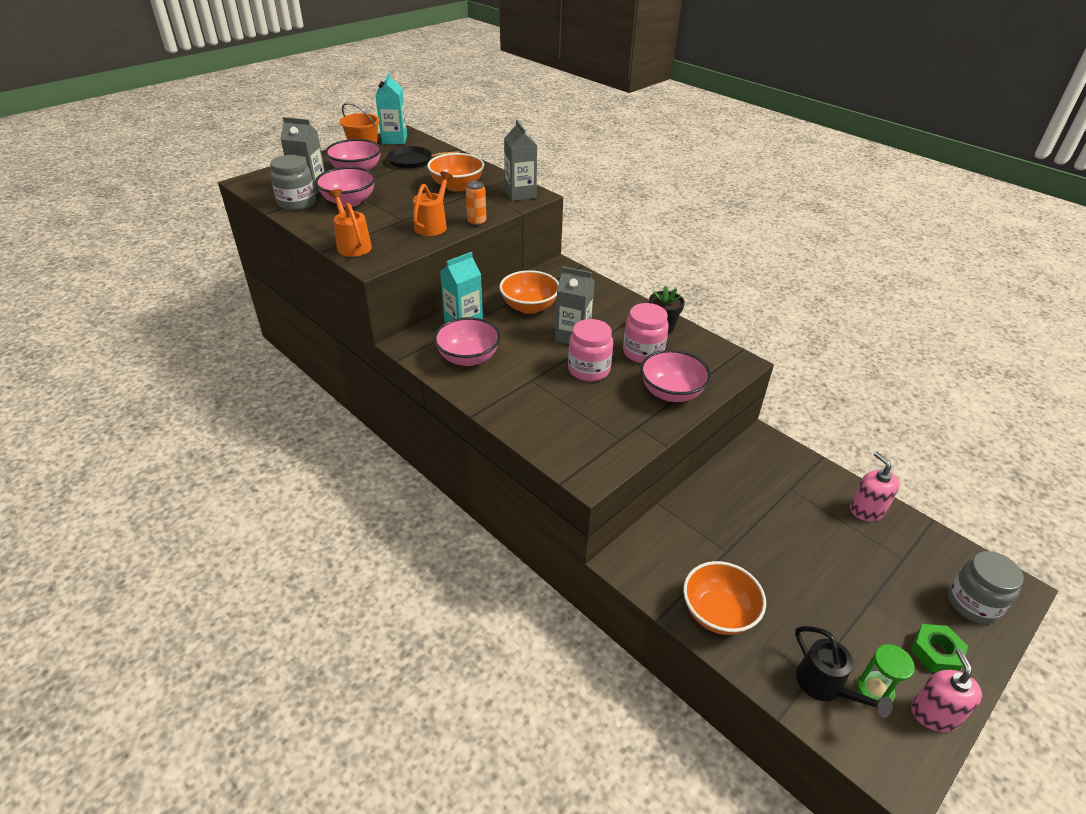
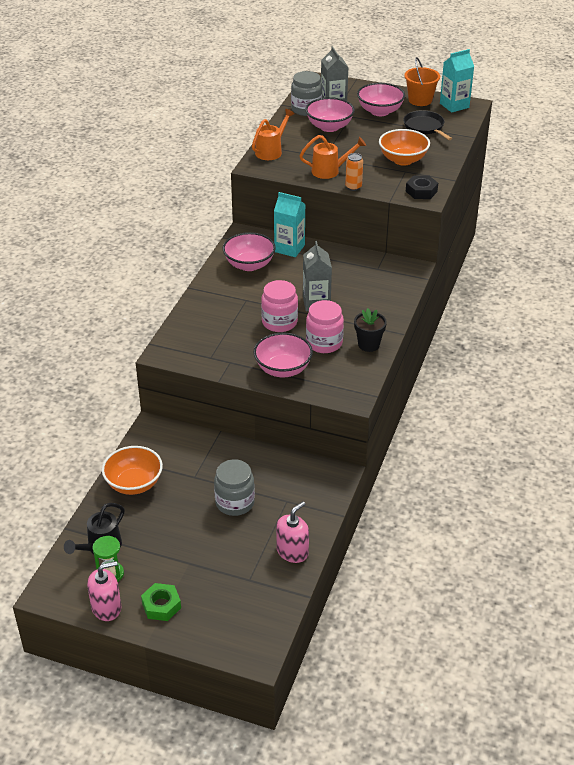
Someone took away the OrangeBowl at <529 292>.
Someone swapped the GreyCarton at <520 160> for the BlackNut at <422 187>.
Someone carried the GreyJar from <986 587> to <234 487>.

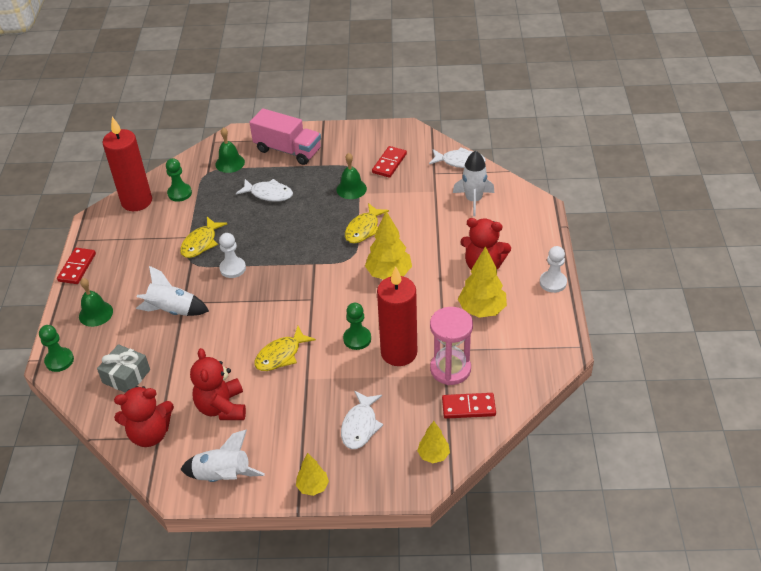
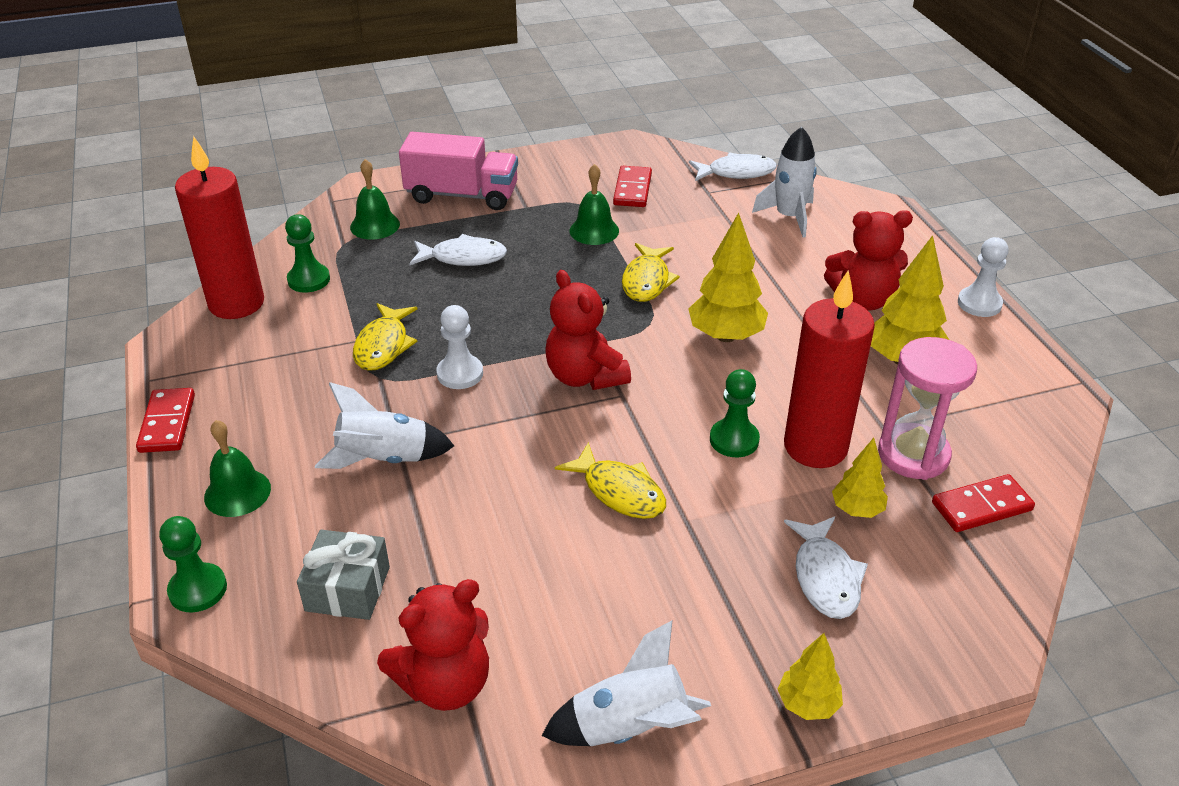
Someone carried the RedTeddyBear from <218 384> to <588 330>.
Someone rotated the YellowFish at <285 348> by 75 degrees counterclockwise.
Someone carried the YellowTree from <433 442> to <860 478>.

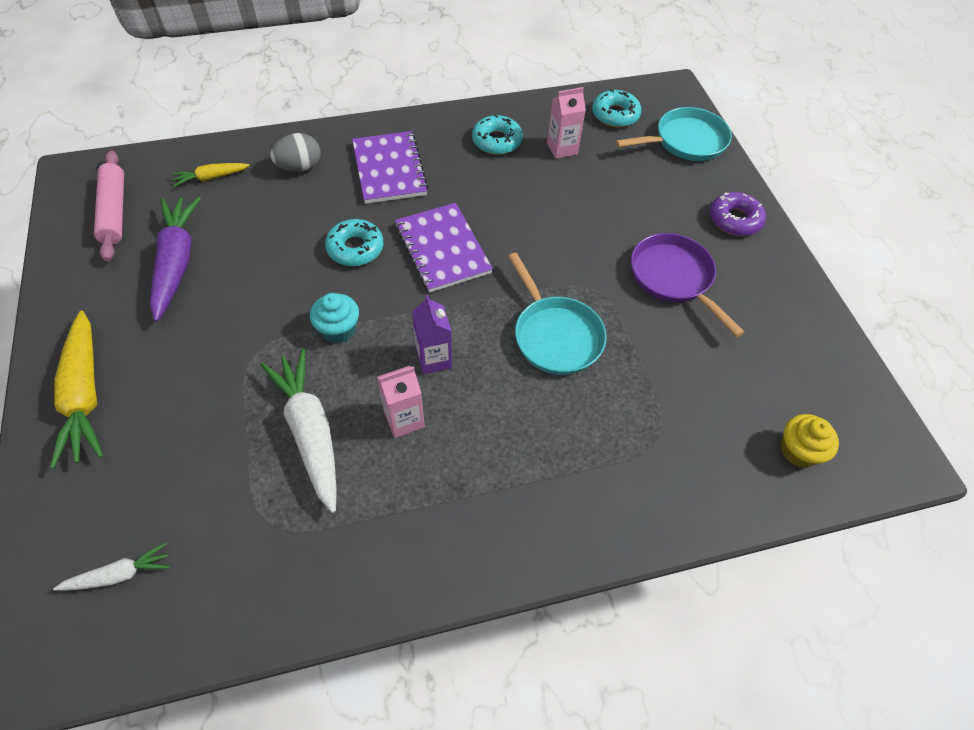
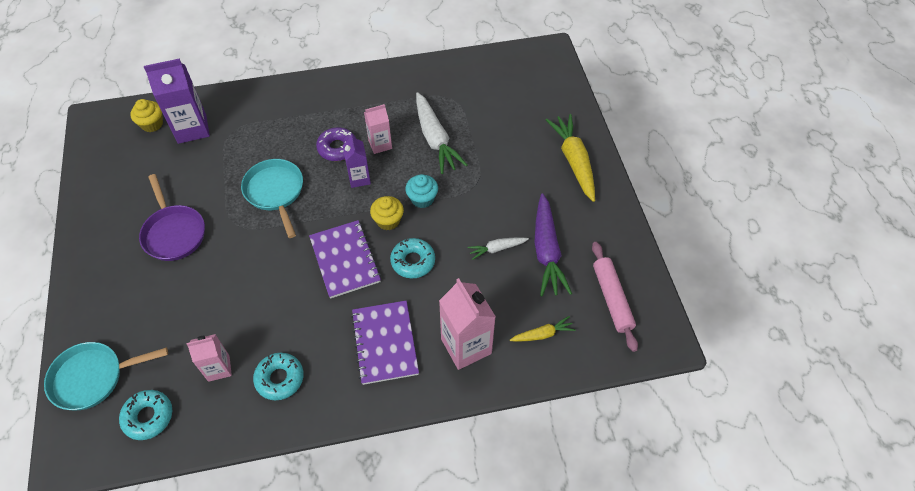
Someone carried the WhiteCarrot from <111 567> to <498 248>.
Someone swapped the GreyEgg at <295 152> for the PinkCarton at <467 324>.
Someone carried the PurpleDonut from <738 214> to <336 144>.
Someone put down the PurpleCarton at <177 101>.
Someone put down the YellowCupcake at <387 213>.

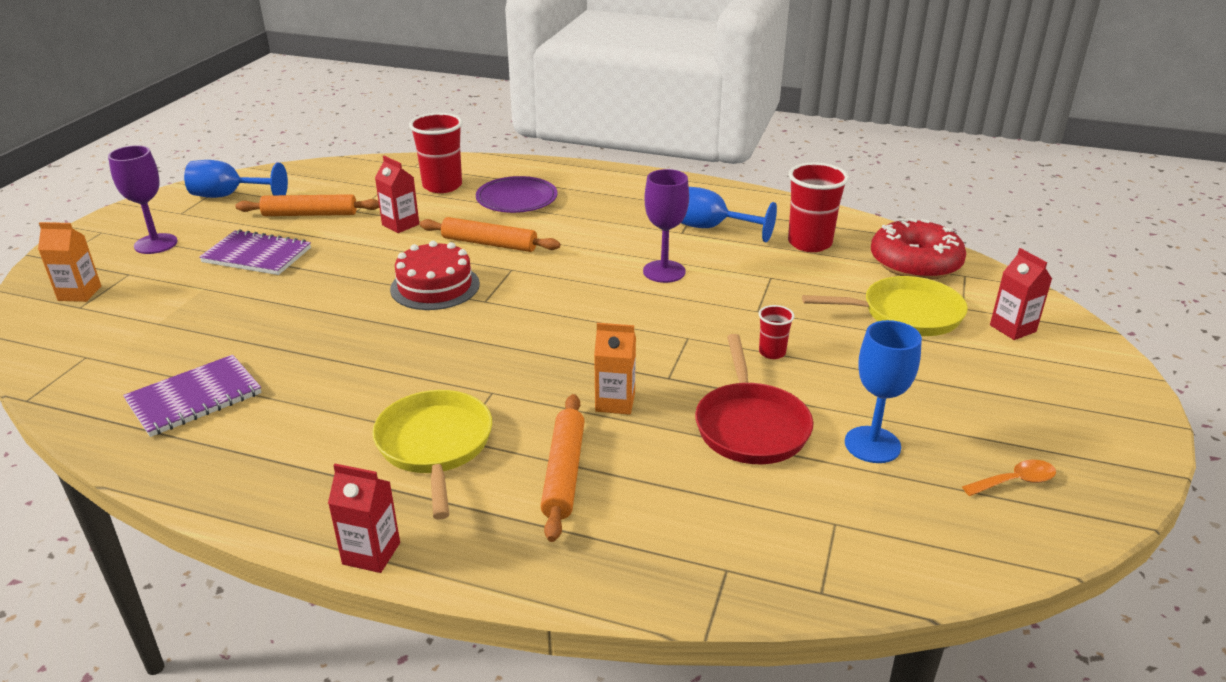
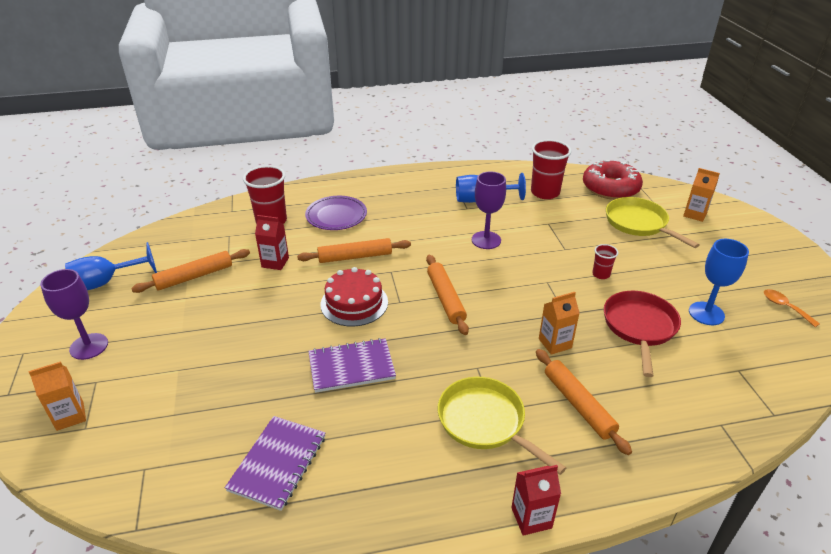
Someone carried the PurpleNotebook from <255 252> to <352 365>.
Someone rotated the RedPan at <754 399> by 135 degrees counterclockwise.
Someone rotated the YellowPan at <885 306> by 90 degrees counterclockwise.
Someone rotated the OrangeSpoon at <1009 478> by 75 degrees counterclockwise.
Someone repainted the RedCarton at <1021 294>, which became the OrangeCarton at <701 195>.
Someone put down the OrangeRollingPin at <447 295>.

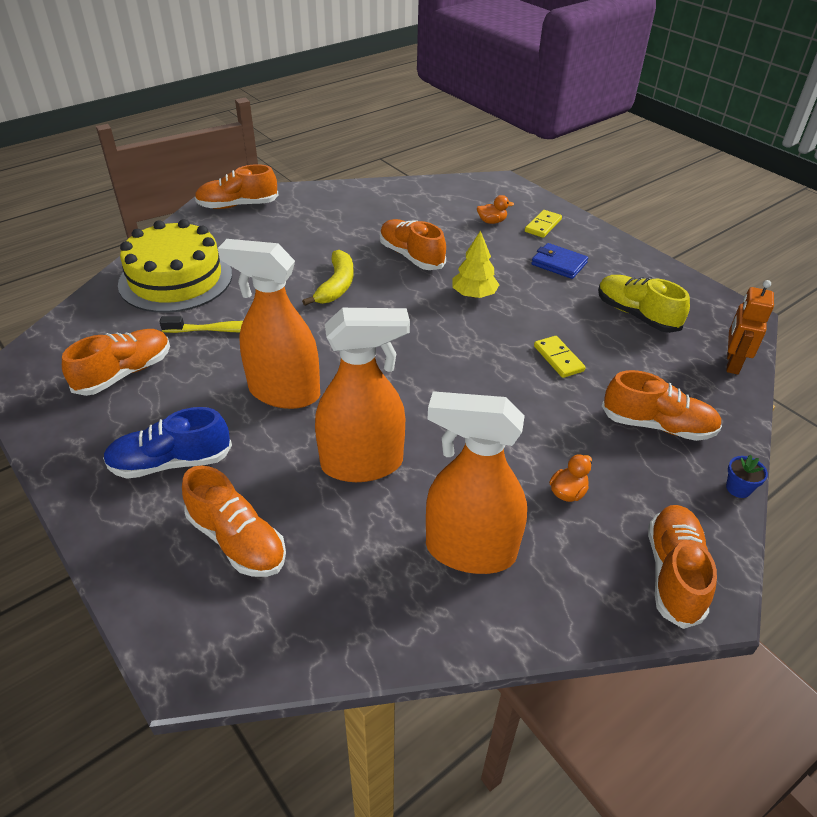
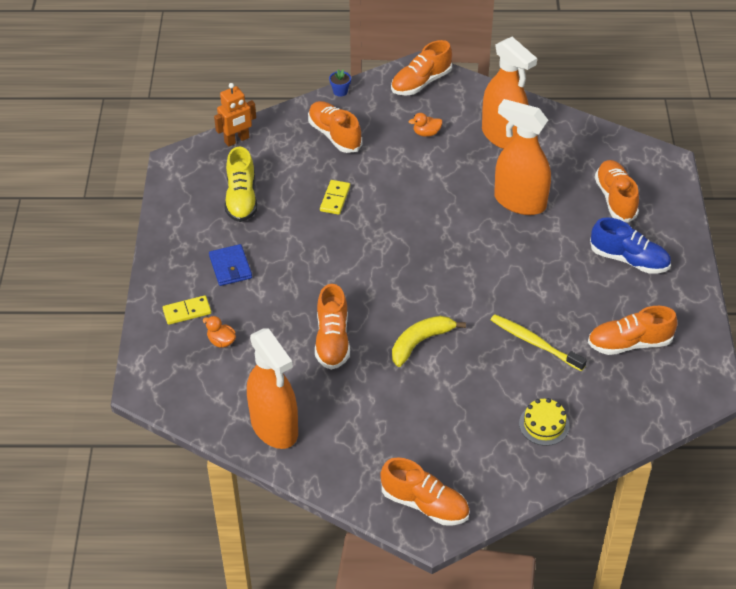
Someone scaled the YellowCake at <175 266> by 0.46.
Someone carried the OrangeSprayBottle from <269 324> to <272 388>.
Someone took away the YellowTree at <475 264>.

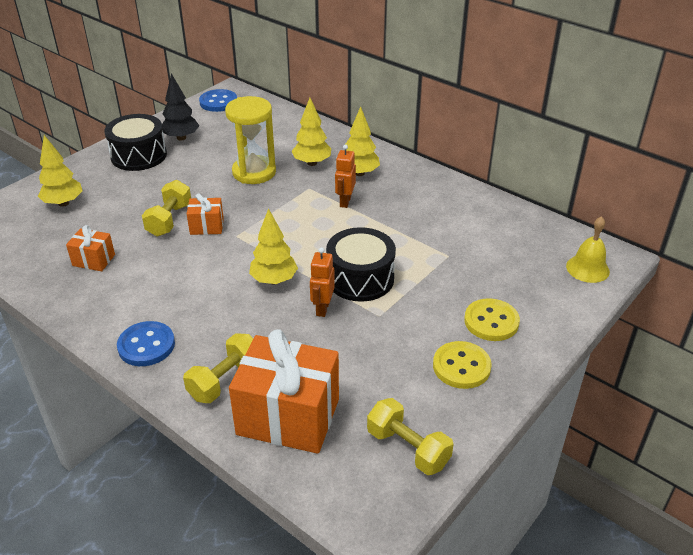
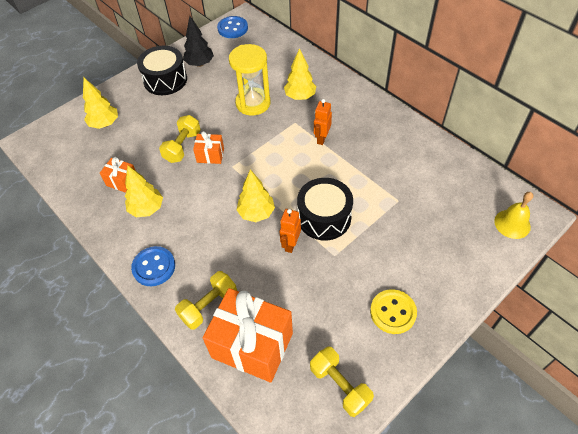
Someone carried the YellowTree from <362 141> to <144 192>.
Someone took away the YellowButton at <492 319>.

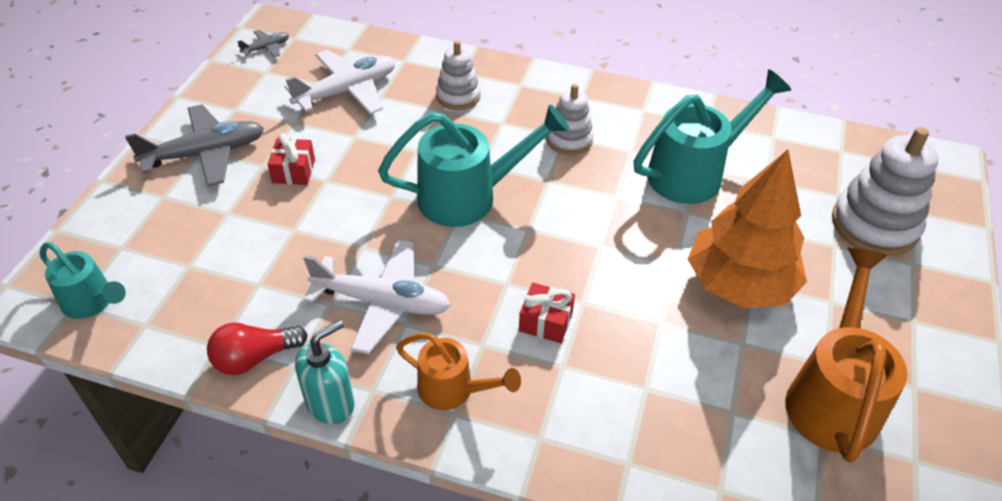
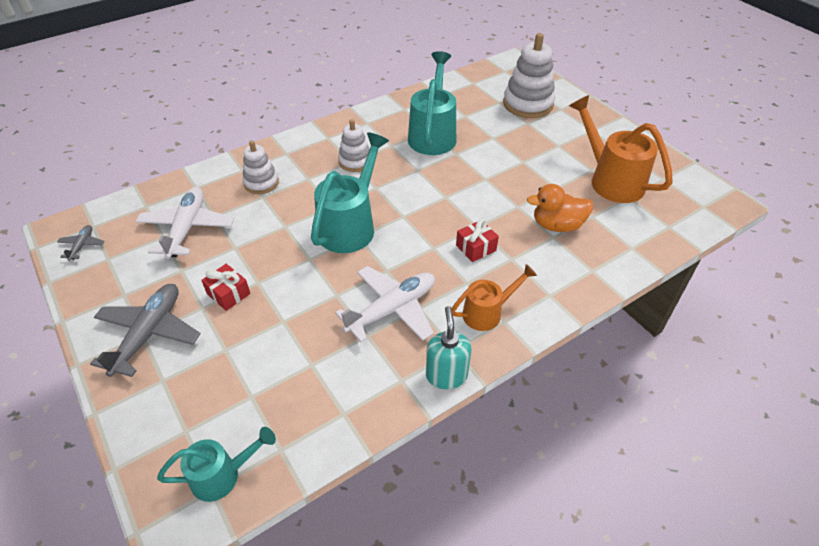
Someone took away the RedLightBulb at <257 349>.
Someone took away the OrangeTree at <747 228>.
Someone put down the OrangeDuck at <560 208>.

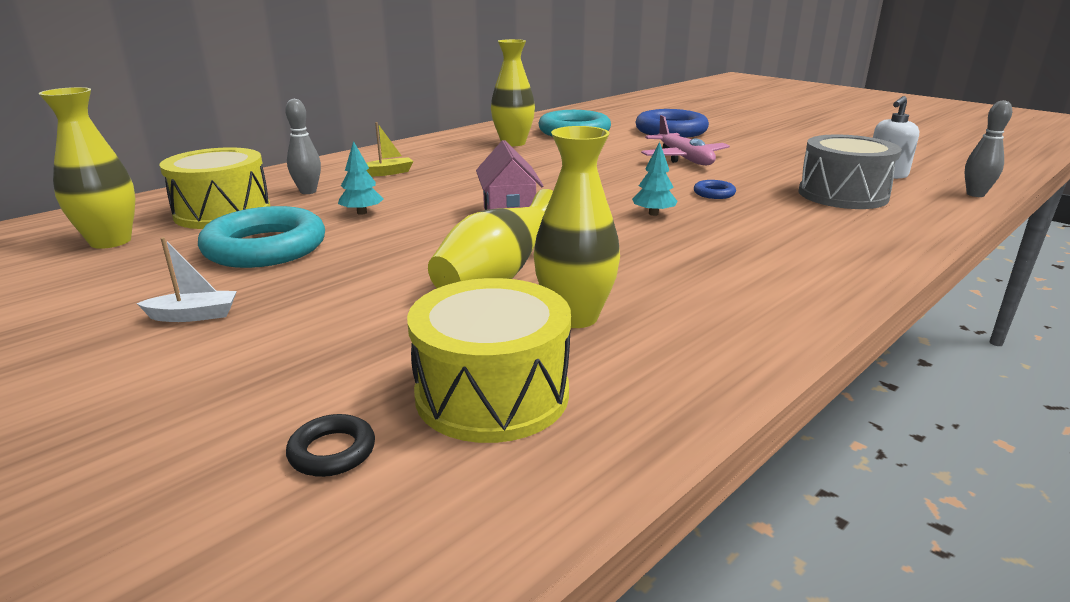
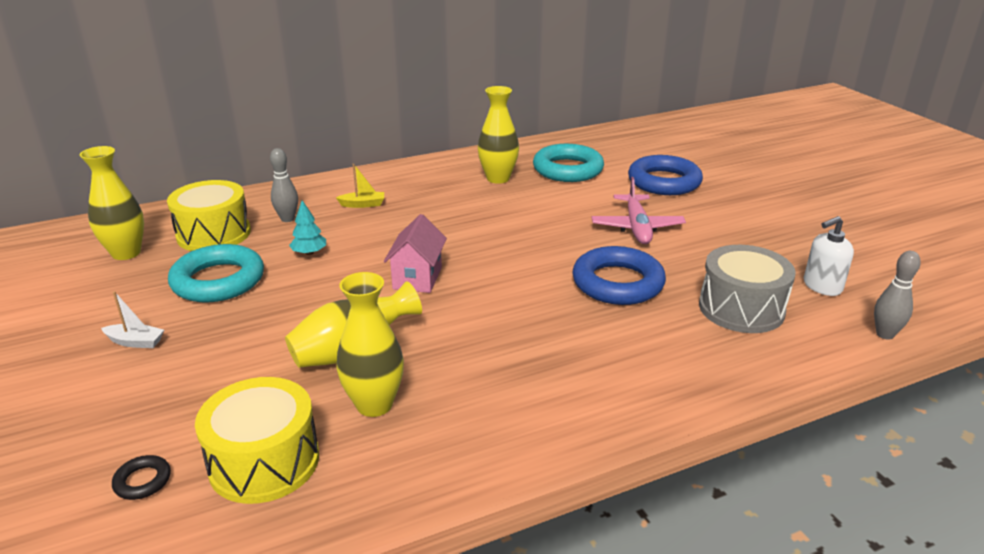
Someone took away the TurquoiseTree at <655 179>.
Someone scaled the BlueRing at <715 189> by 2.35.

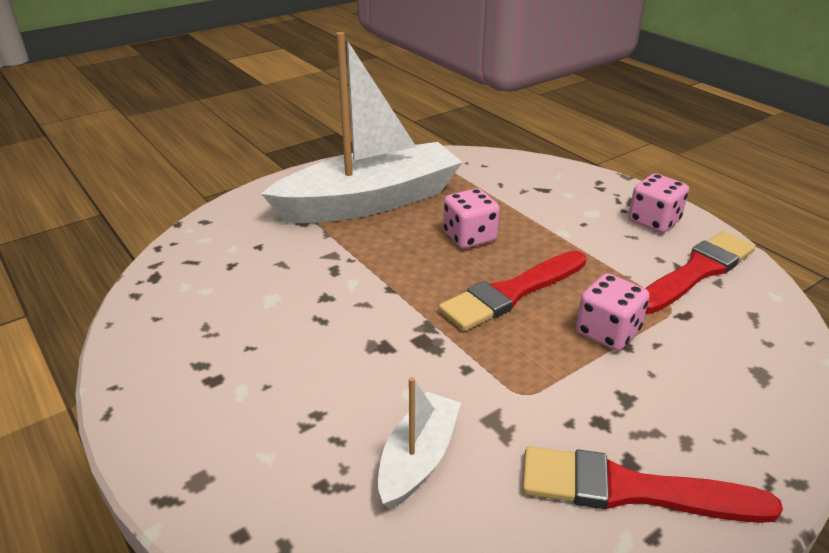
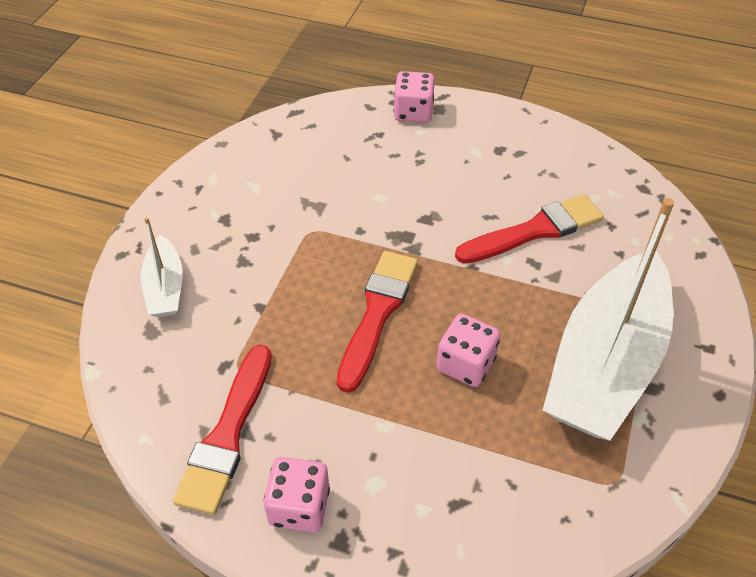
Someone carried the WhiteBoat from <419 443> to <162 267>.
Someone carried the RedBrush from <652 484> to <529 229>.
Someone carried the PinkDice from <612 312> to <414 97>.

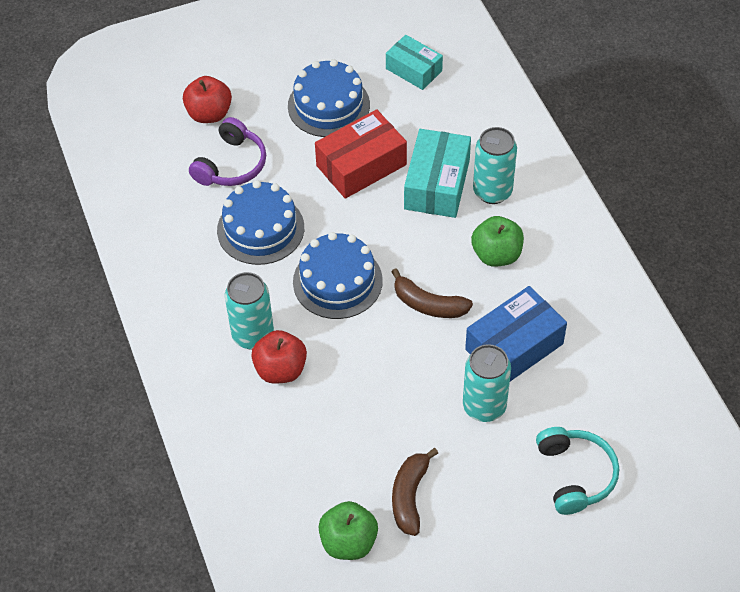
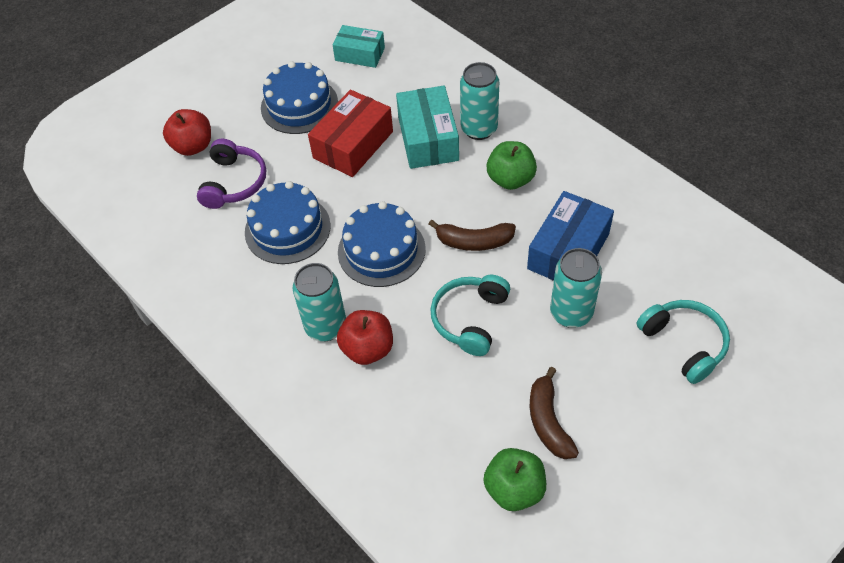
Someone put down the TurquoiseHeadphones at <470 315>.

